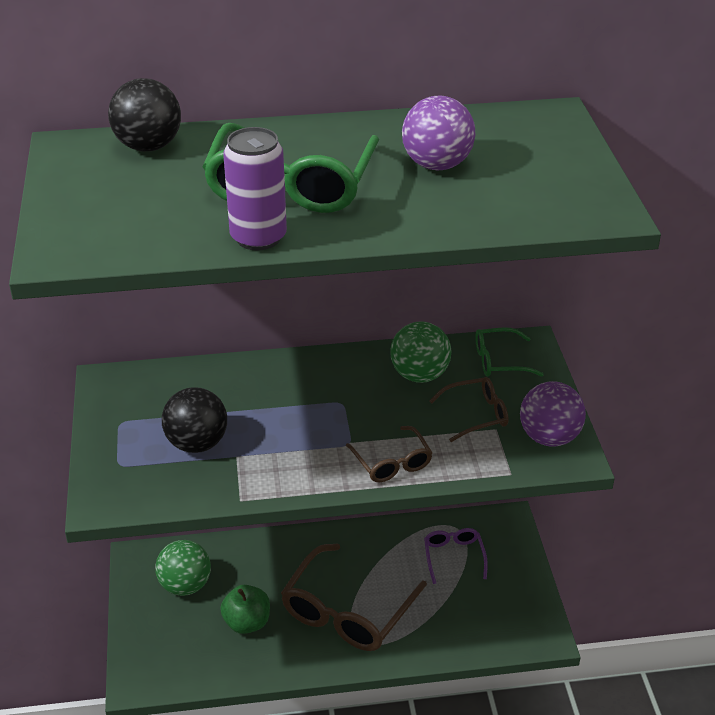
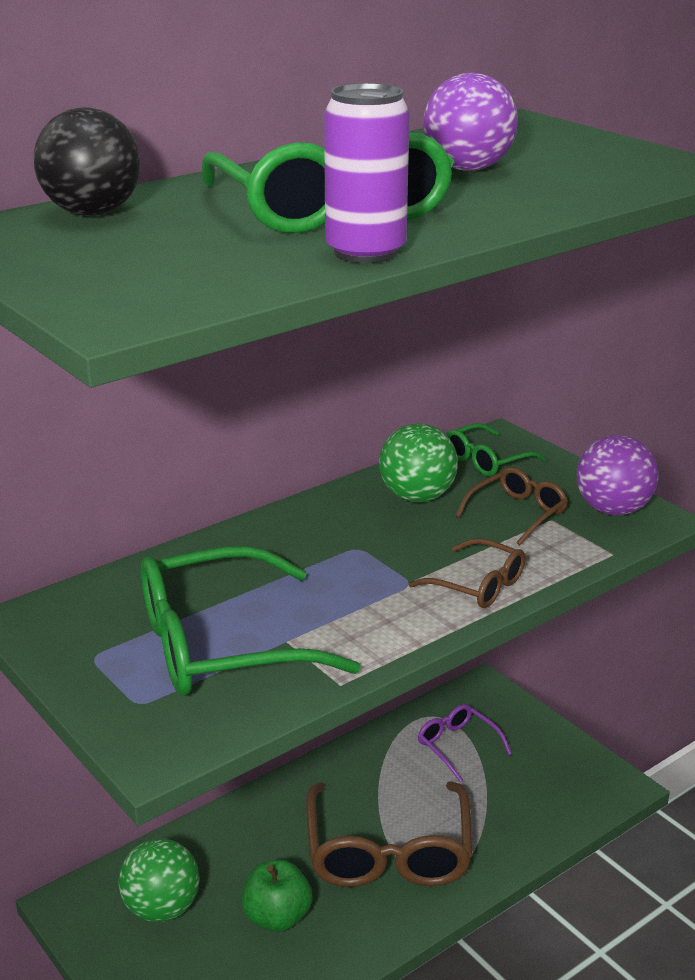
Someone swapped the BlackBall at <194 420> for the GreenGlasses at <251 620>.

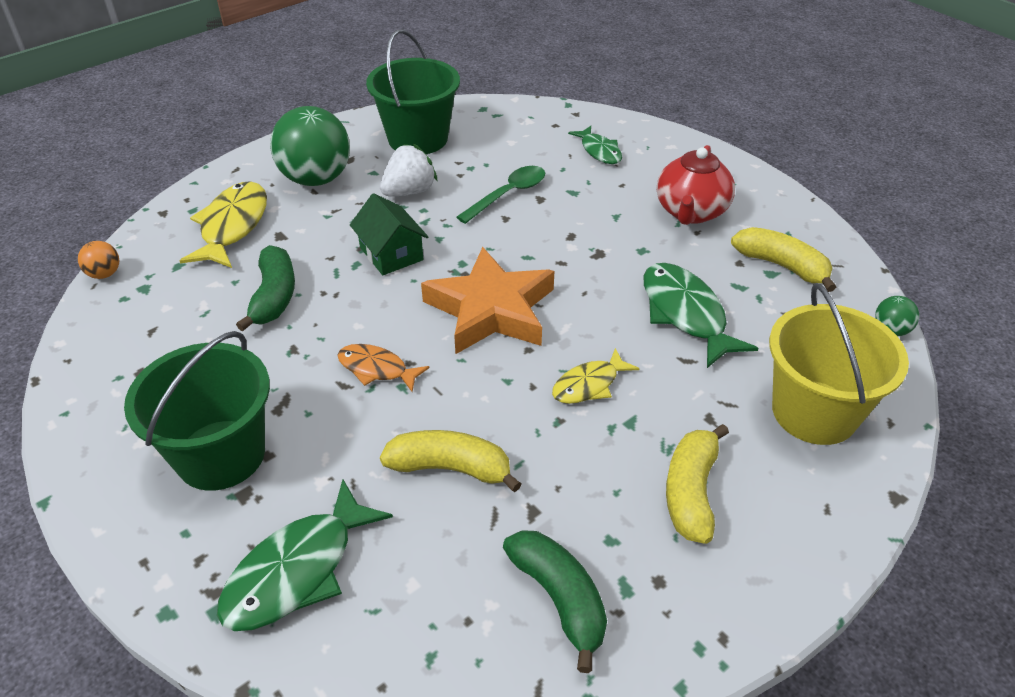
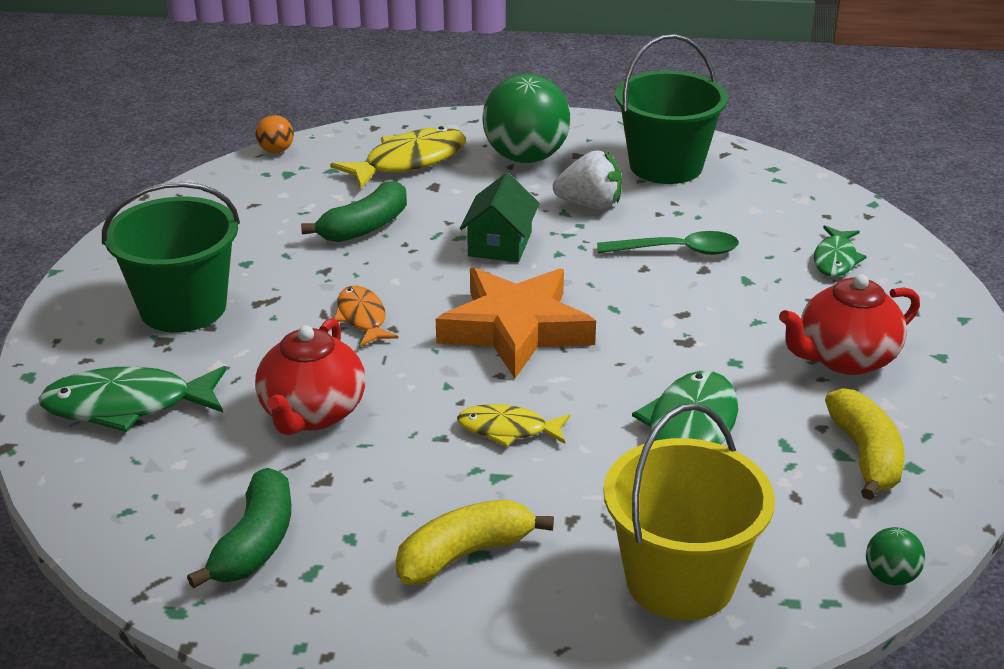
Someone swapped the YellowBanana at <451 461> for the RedTeapot at <310 376>.

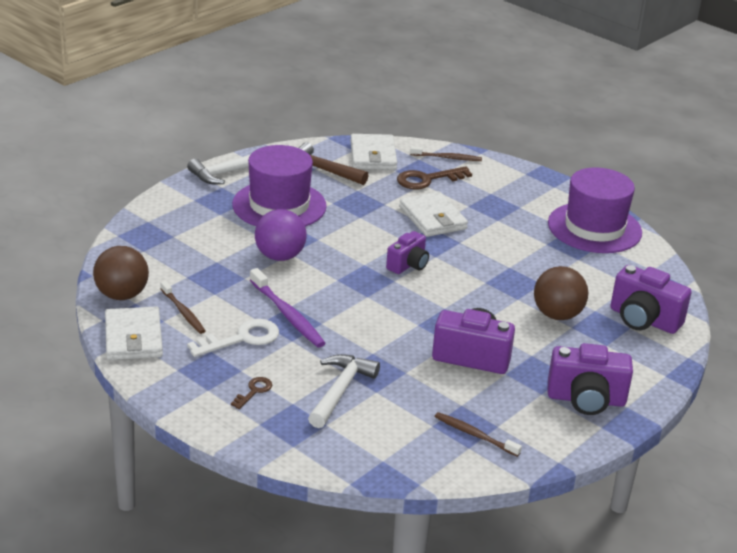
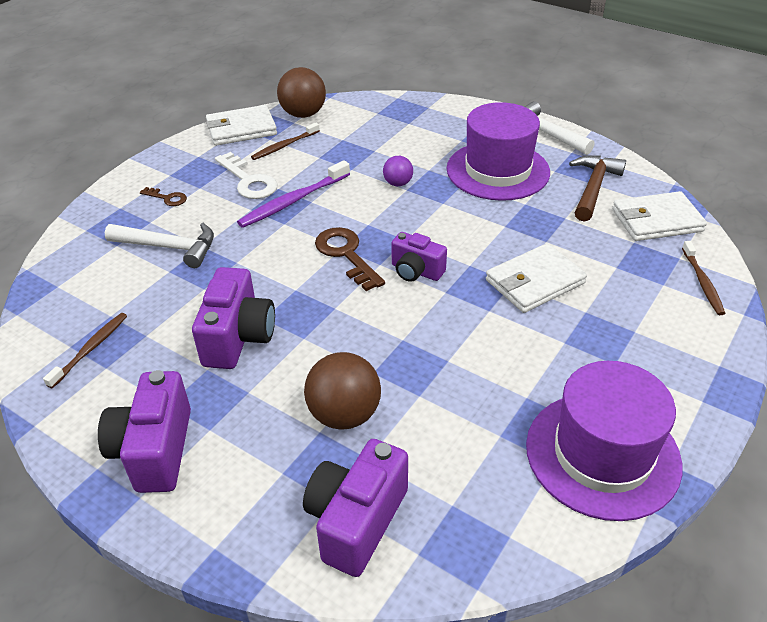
Someone scaled the PurpleBall at <281 235> by 0.56.
Someone carried the BrownKey from <434 177> to <350 259>.

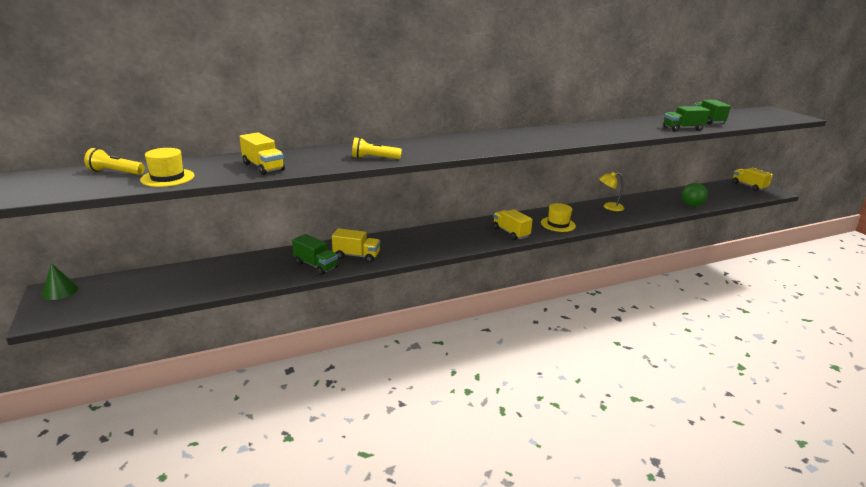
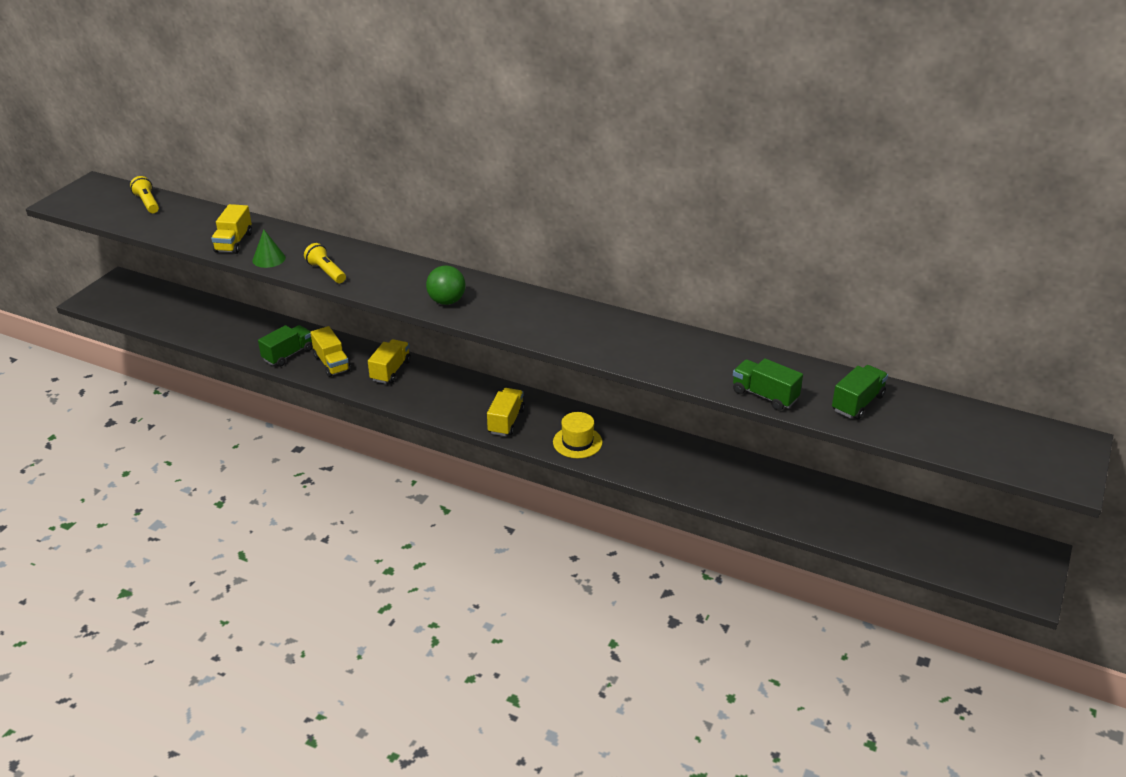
Someone carried the GreenCone from <60 281> to <269 249>.
Someone took away the YellowHat at <167 167>.
Someone rotated the GreenTruck at <315 254> by 135 degrees counterclockwise.
Someone took away the YellowLamp at <611 191>.
Someone carried the GreenBall from <694 195> to <446 285>.
Someone carried the YellowTruck from <752 179> to <389 361>.

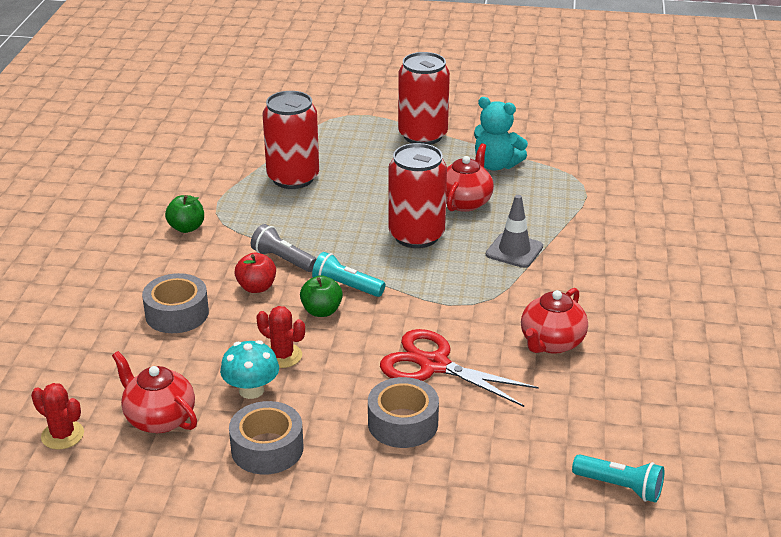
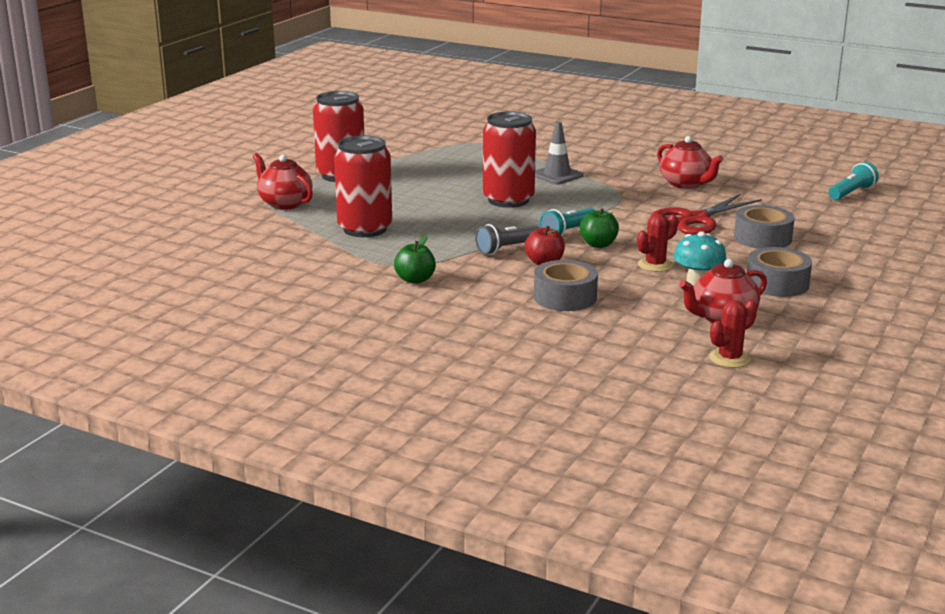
Someone carried the RedTeapot from <470 177> to <283 181>.
Someone took away the TurquoiseTeddyBear at <501 134>.

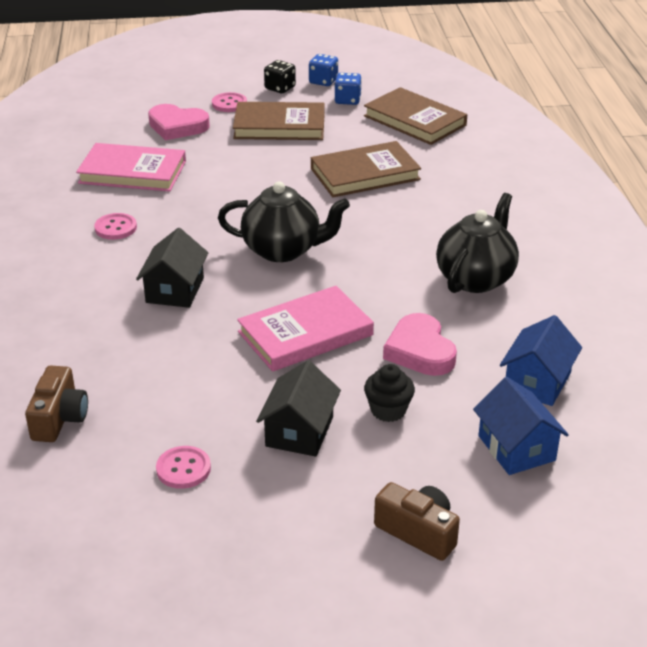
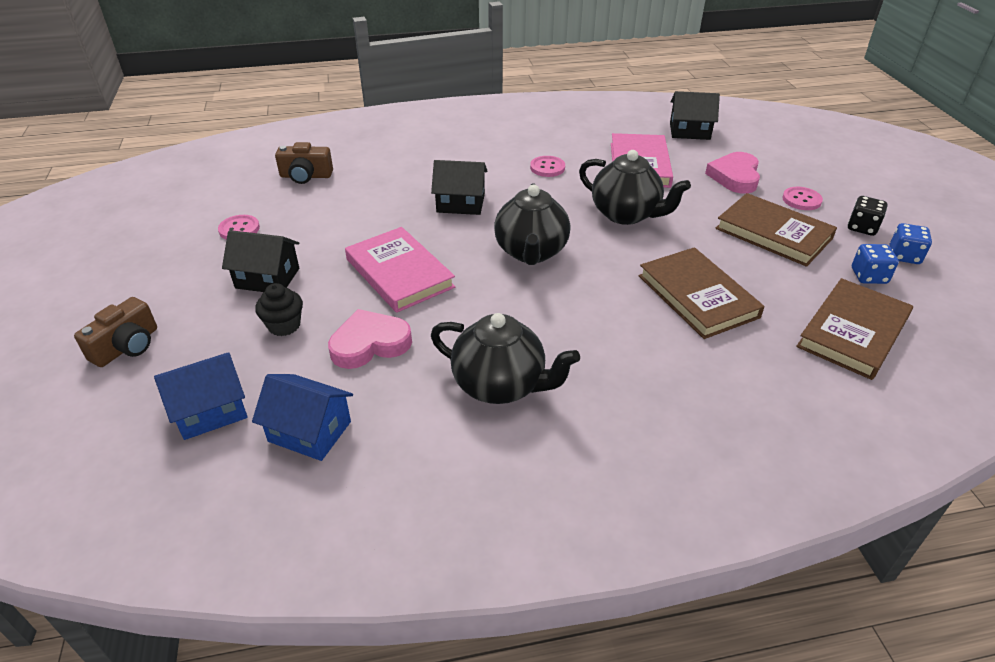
Someone rotated the BrownBook at <279 121> by 45 degrees counterclockwise.
Someone put down the BlackTeapot at <635 187>.
Someone put down the BlackHouse at <695 115>.

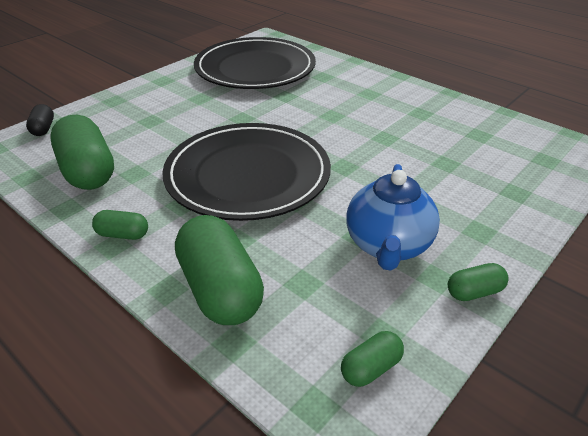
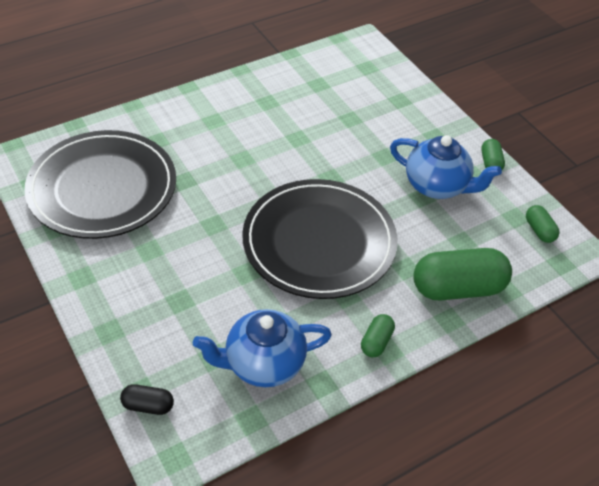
Someone swapped the GreenCapsule at <82 152> for the BlueTeapot at <262 348>.

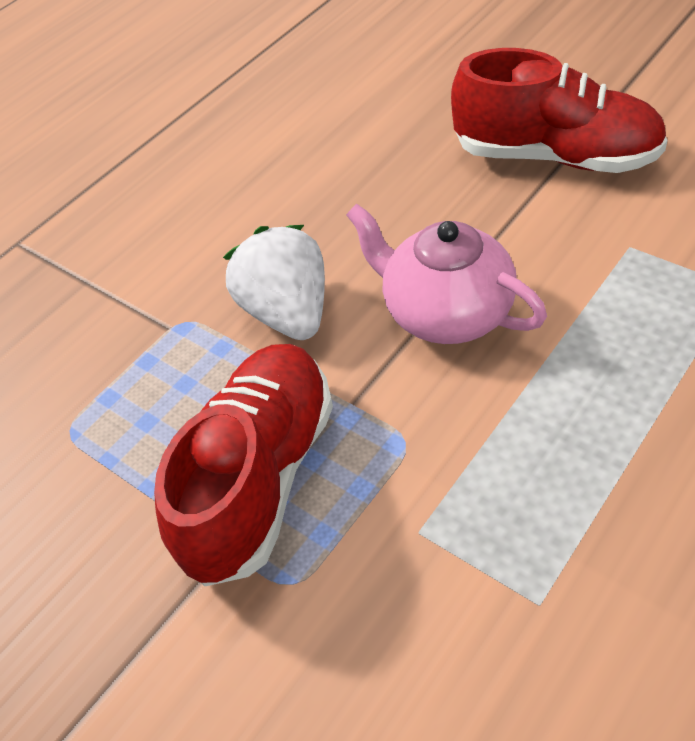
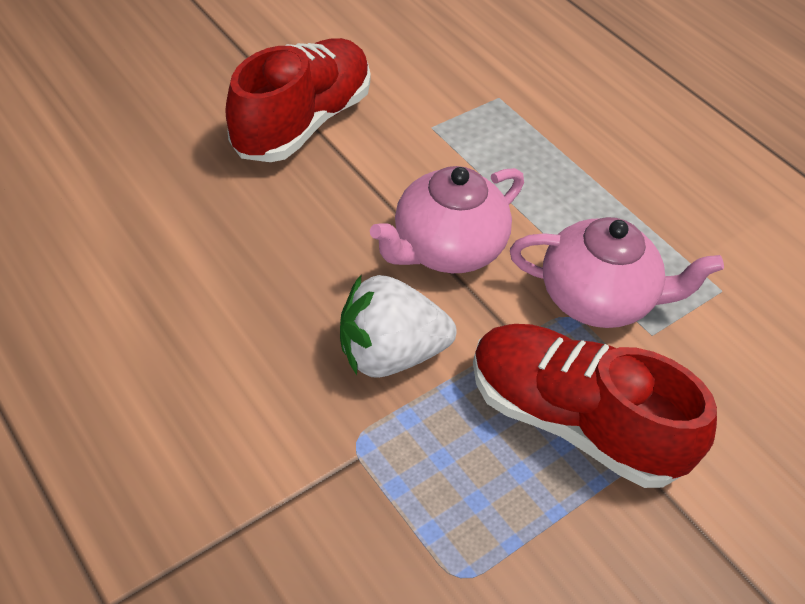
Someone put down the PinkTeapot at <617 272>.

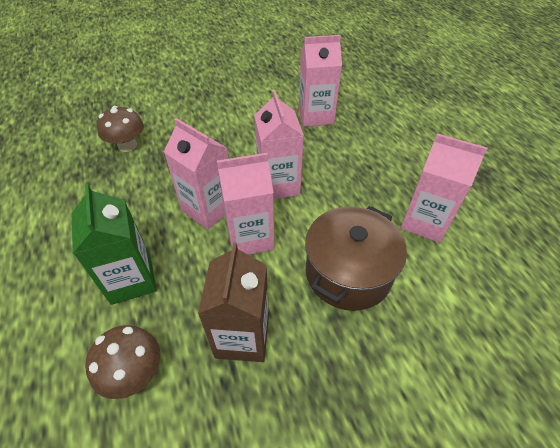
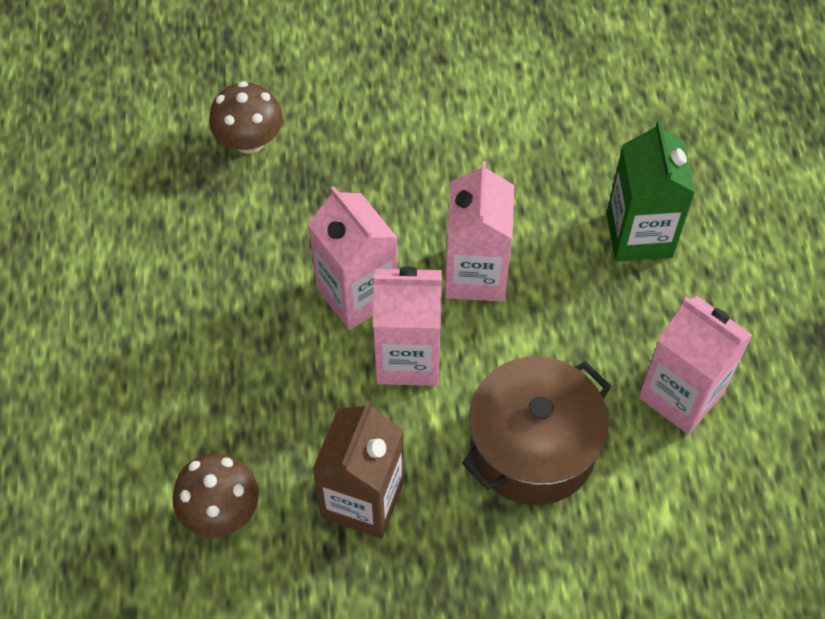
Someone carried the GreenCarton from <114 244> to <651 191>.
Someone took away the PinkCarton at <320 81>.

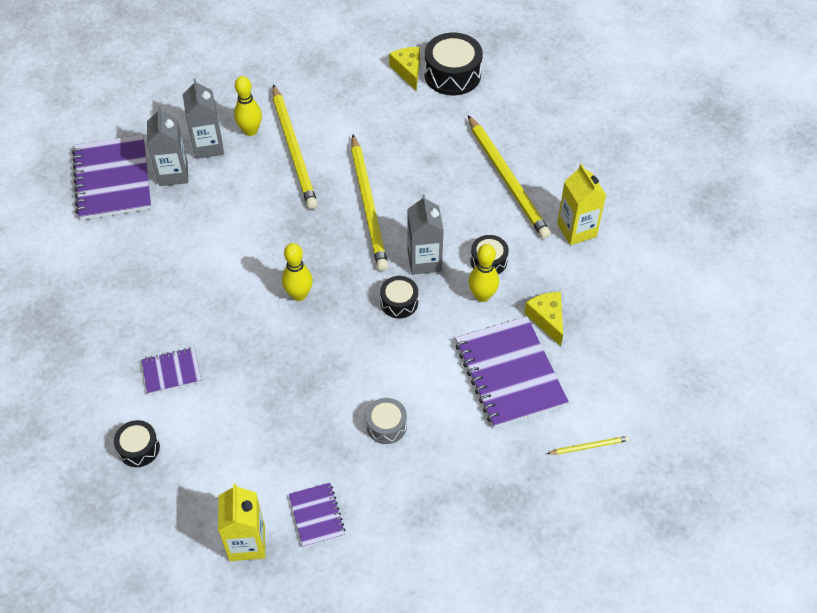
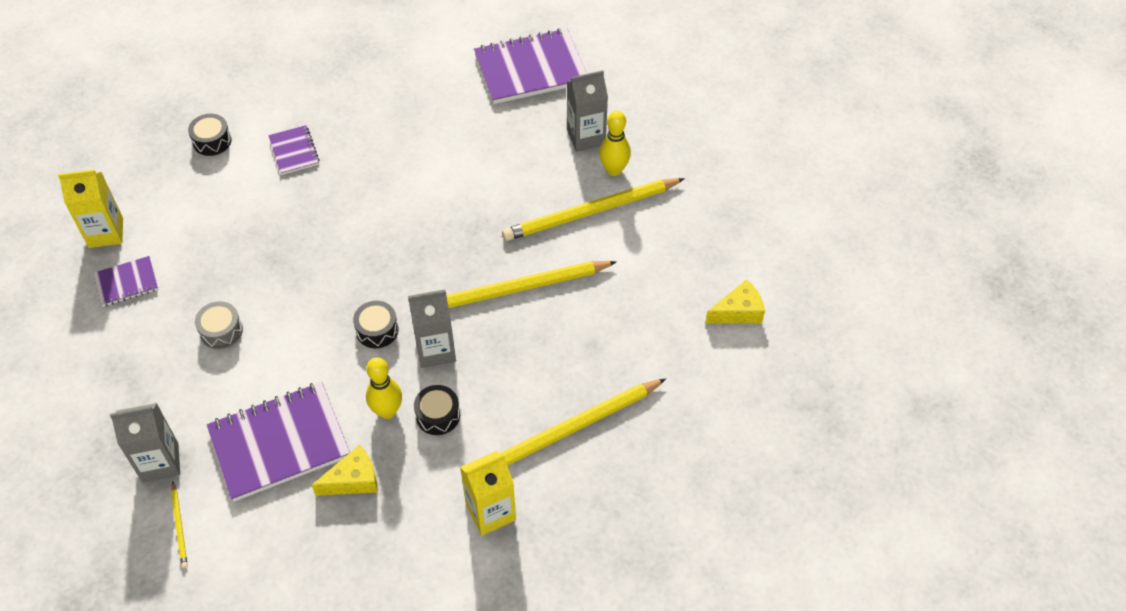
Someone carried the GreyCarton from <167 146> to <145 443>.
Someone took away the YellowBowlingPin at <297 272>.
Someone took away the BlackDrum at <453 64>.

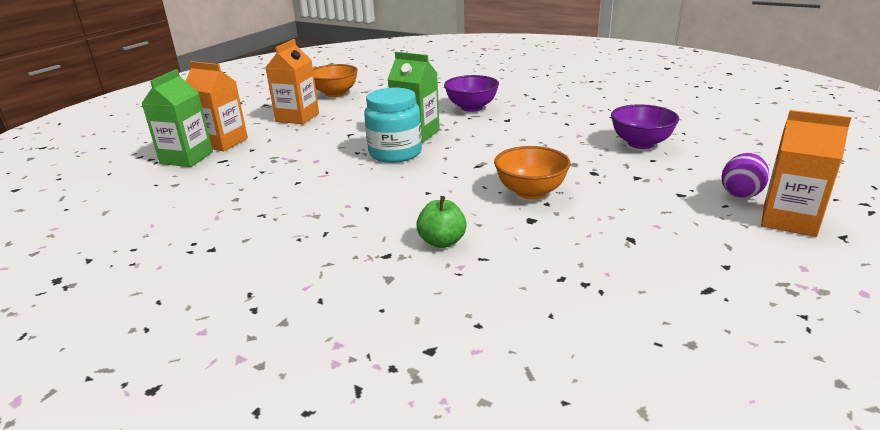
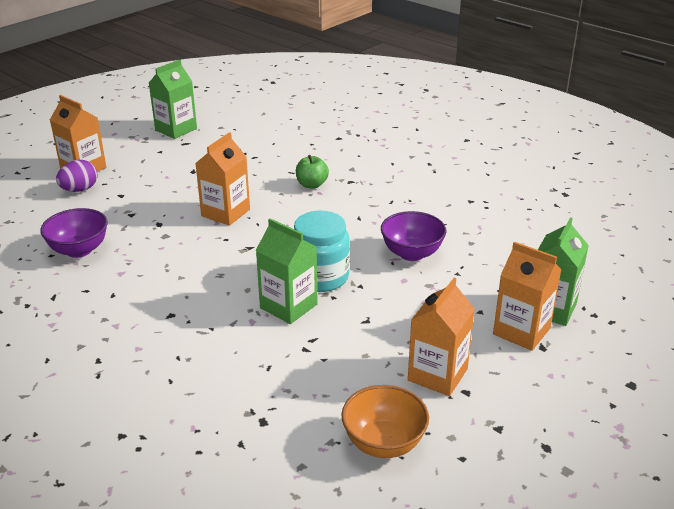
Someone carried the PurpleBowl from <471 93> to <413 236>.
Someone swapped the OrangeBowl at <532 172> for the OrangeCarton at <222 179>.
Someone put down the GreenCarton at <173 99>.

